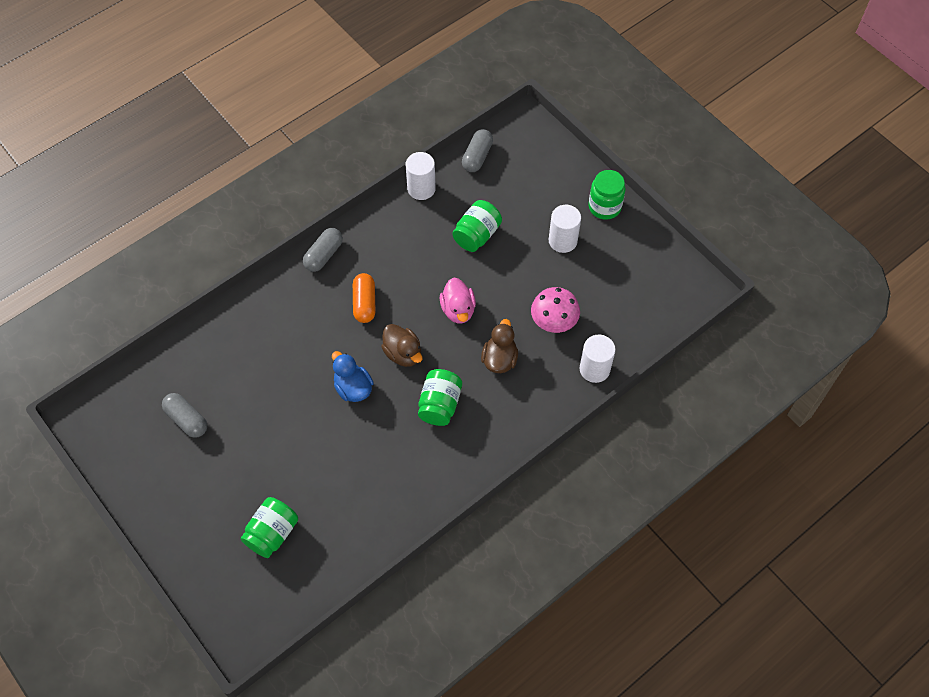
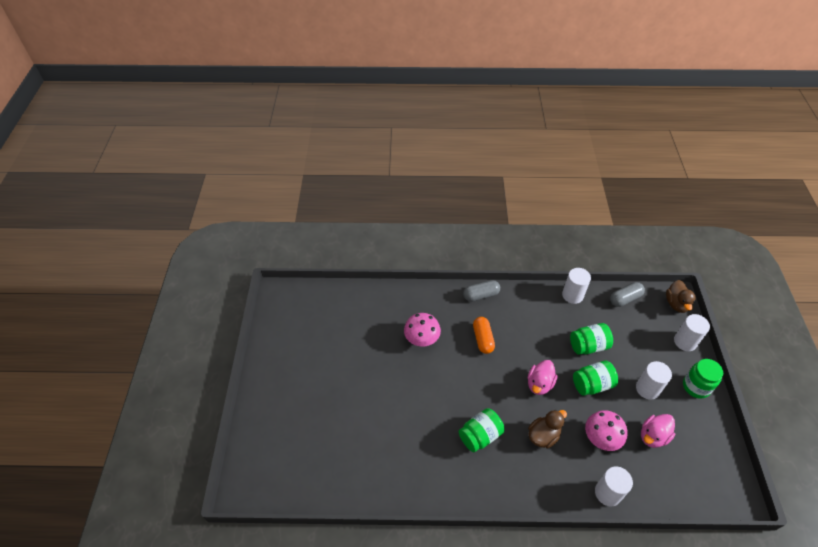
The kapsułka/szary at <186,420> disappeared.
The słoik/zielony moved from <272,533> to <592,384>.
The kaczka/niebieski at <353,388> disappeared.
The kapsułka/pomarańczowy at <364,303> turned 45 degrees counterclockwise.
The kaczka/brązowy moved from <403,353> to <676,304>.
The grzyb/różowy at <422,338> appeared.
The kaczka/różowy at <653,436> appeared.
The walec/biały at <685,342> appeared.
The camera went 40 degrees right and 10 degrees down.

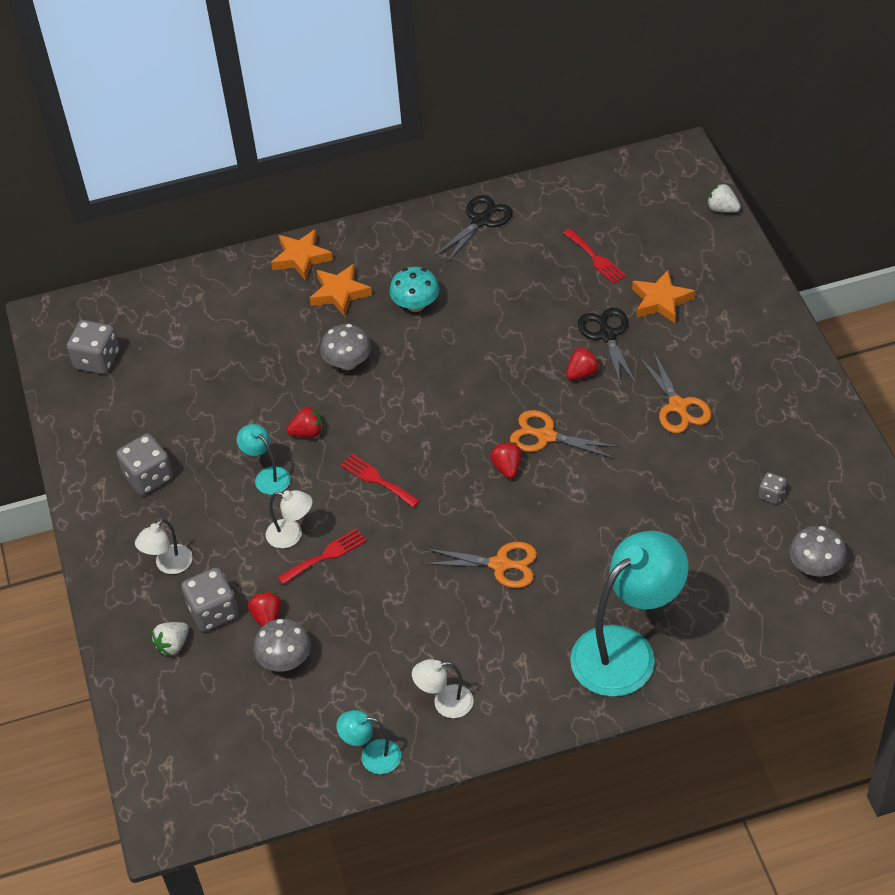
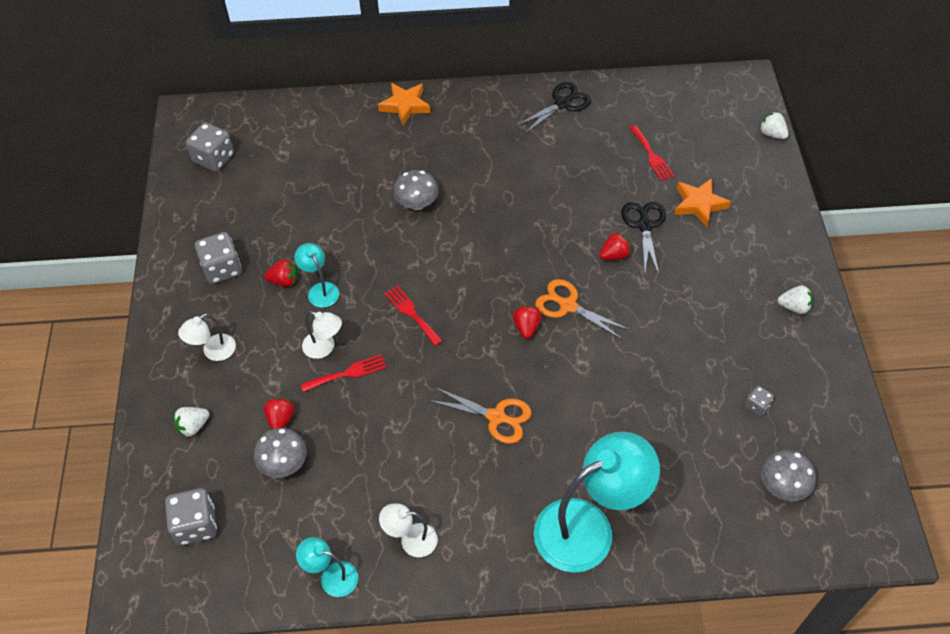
The kostka do gry/szary moved from <213,612> to <196,525>.
The truskawka/czerwony moved from <307,433> to <284,281>.
The gwiazda/pomarańczowy at <340,293> disappeared.
The grzyb/turkusowy at <415,304> disappeared.
The nożyczki/pomarańczowy at <678,406> disappeared.
The truskawka/biały at <794,307> appeared.
The camera went 10 degrees right and 5 degrees up.

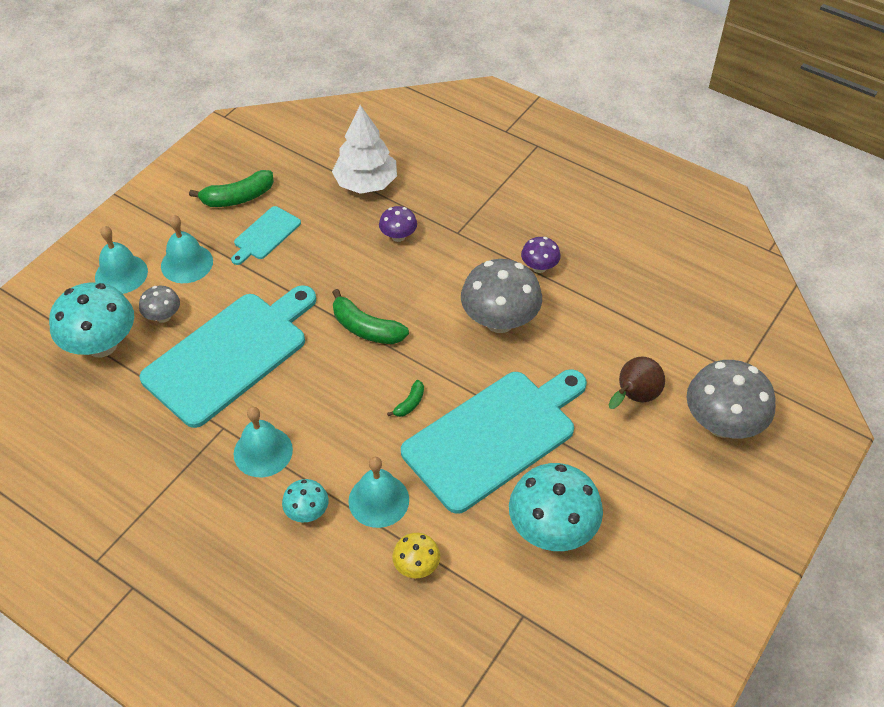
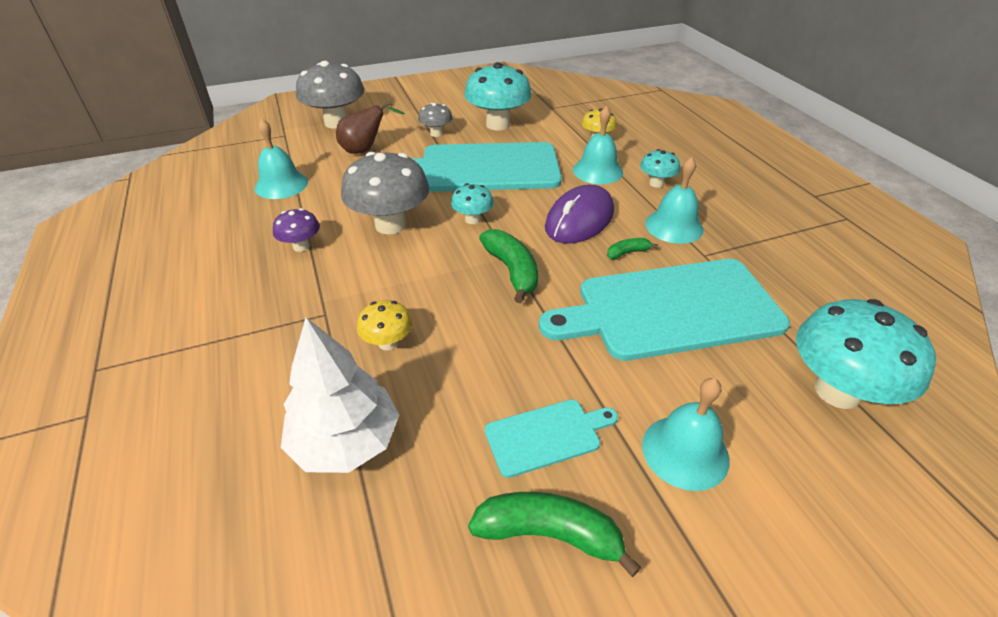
The dzwonek/turkusowy moved from <121,274> to <281,185>.
The grzyb/szary moved from <163,316> to <436,133>.
The grzyb/fioletowy at <398,236> became the grzyb/żółty at <388,343>.
The banan/zielony moved from <410,403> to <627,253>.
The grzyb/turkusowy at <472,219> appeared.
The myszka/fioletowy at <579,220> appeared.
The camera went 145 degrees left and 10 degrees down.

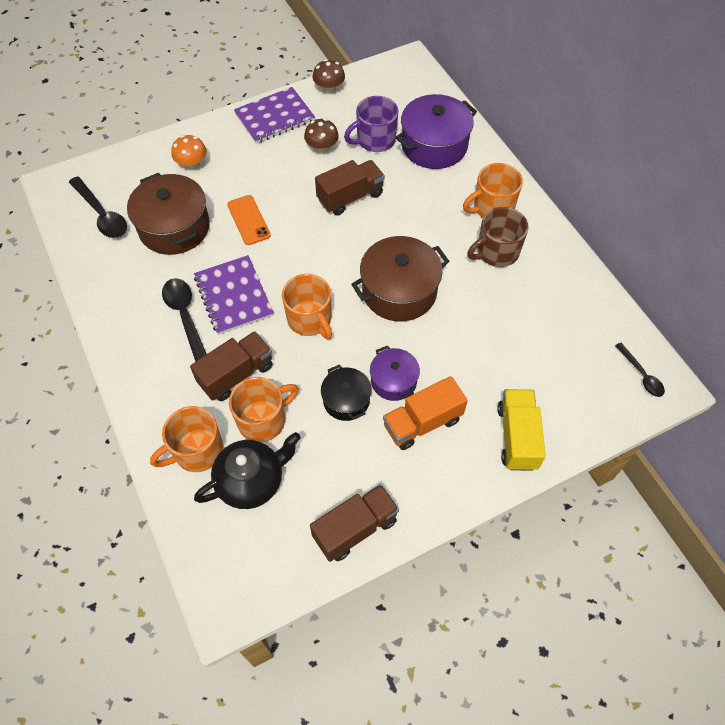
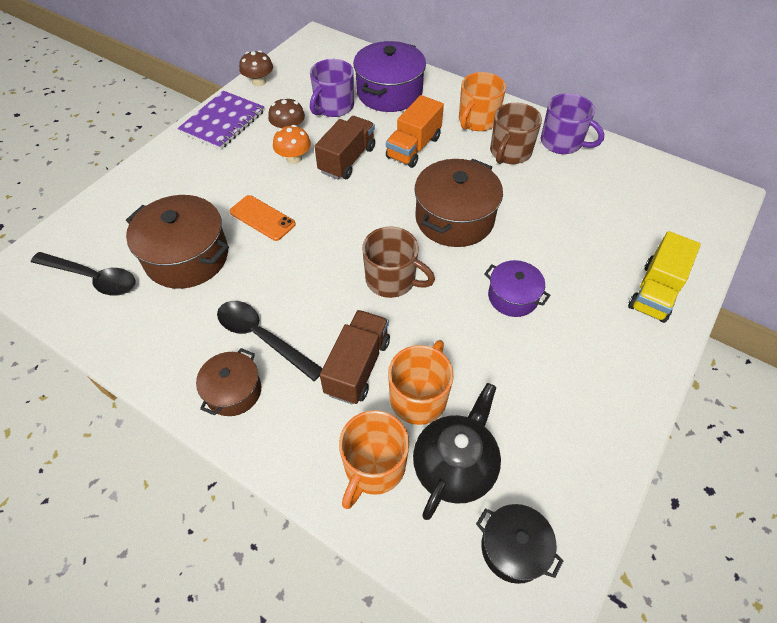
The grzyb/pomarańczowy moved from <192,164> to <294,158>.
The zeszyt/fioletowy at <234,296> disappeared.
The kubek/pomarańczowy at <310,319> became the kubek/brązowy at <392,280>.
The ciężarówka/brązowy at <355,528> disappeared.
The garnek/czarny moved from <346,400> to <513,548>.
The ciężarówka/pomarańczowy moved from <422,422> to <413,147>.
The ciężarówka/żółty at <517,437> turned 120 degrees counterclockwise.
The łyżka/czarny at <641,375> disappeared.
The garnek/brązowy at <233,391> appeared.
The kubek/fioletowy at <562,142> appeared.
The camera went 30 degrees left and 5 degrees down.

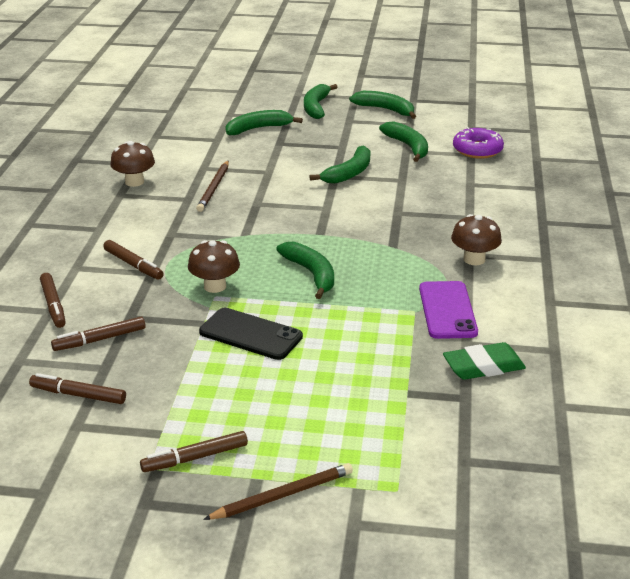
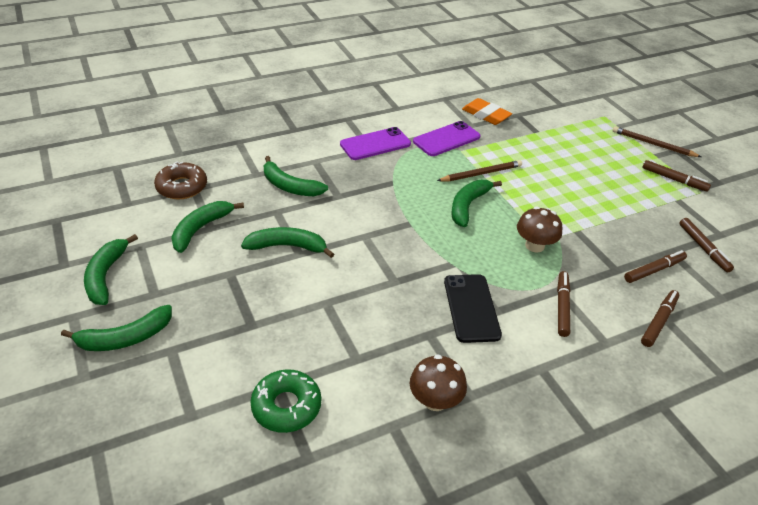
The flamaster/brązowy at <99,339> turned 60 degrees counterclockwise.
The ołówek/brązowy moved from <214,188> to <481,173>.
The telefon/czarny moved from <250,334> to <471,308>.
The banan/zielony moved from <258,128> to <290,186>.
The gumka do mazania/zielony at <483,366> became the gumka do mazania/pomarańczowy at <485,115>.
The grzyb/brązowy at <474,259> was replaced by the telefon/fioletowy at <375,144>.
The donut/fioletowy at <477,150> became the donut/brązowy at <182,187>.
The donut/zielony at <286,406> appeared.
The camera went 125 degrees left and 10 degrees up.

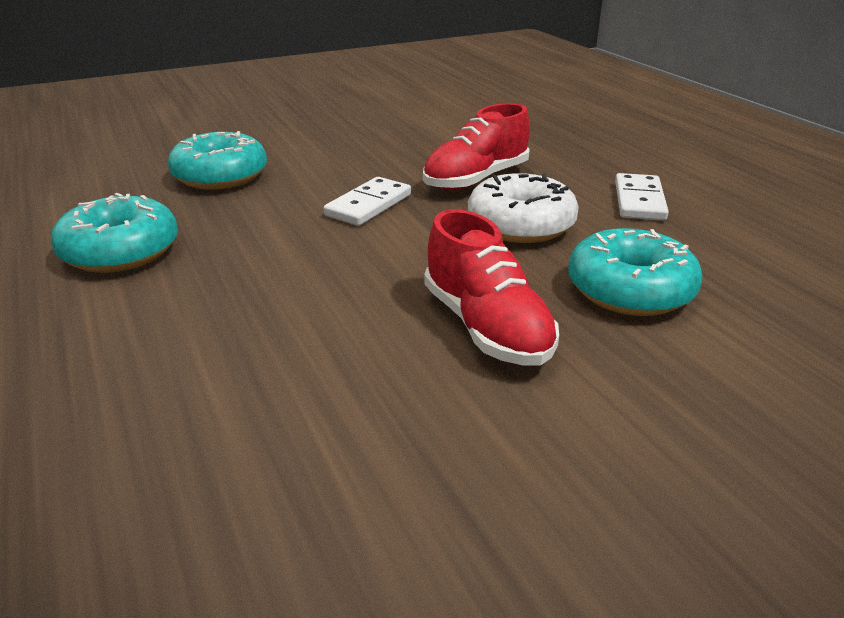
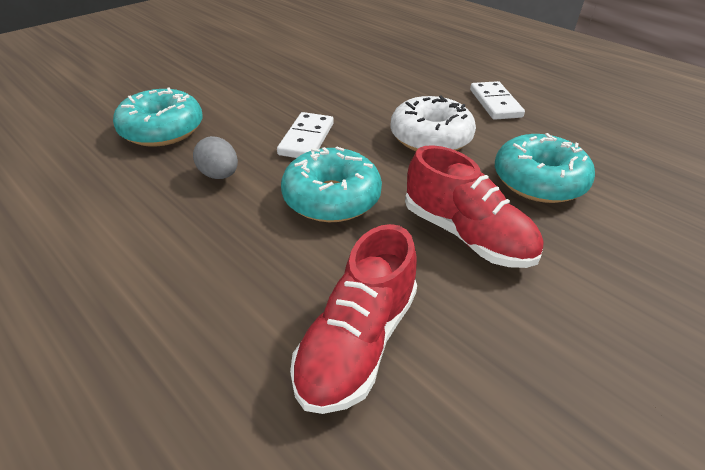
The donut/turkusowy moved from <120,251> to <331,198>.
The but/czerwony moved from <476,179> to <357,342>.
The jajko/szary at <219,175> appeared.
The camera went 20 degrees left and 10 degrees up.

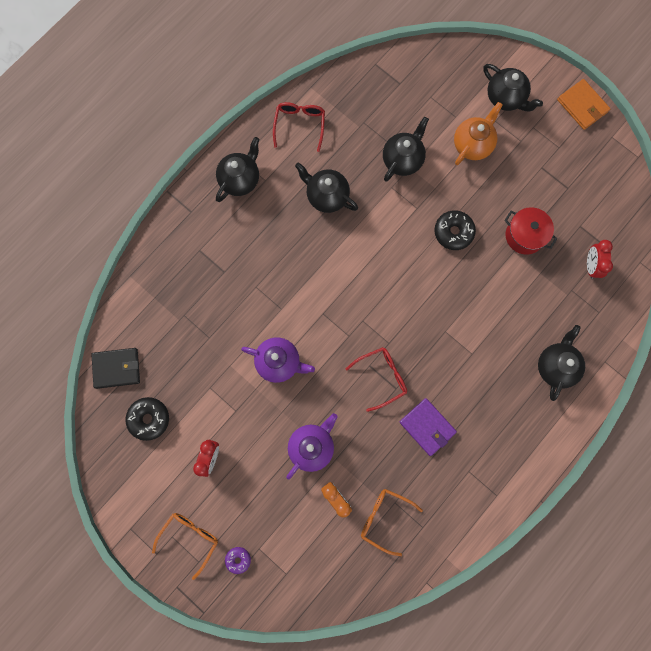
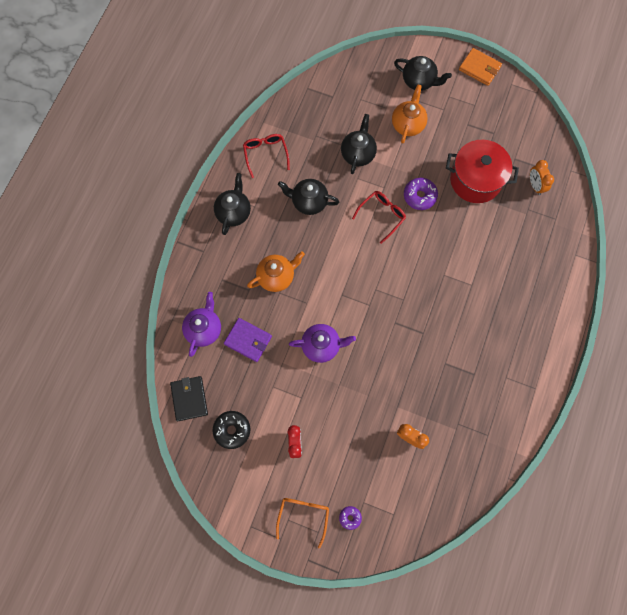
The portfel/czarny at <117,368> turned 75 degrees counterclockwise.
The imbryk/fioletowy moved from <312,446> to <204,329>.
The okulary/czerwony moved from <381,377> to <382,215>.
The okulary/pomarańczowy at <384,518> disappeared.
The portfel/fioletowy moved from <427,427> to <248,340>.
The donut/czarny at <453,232> became the donut/fioletowy at <419,196>.
The garnek/czerwony at <524,235> changed to 1.57 times the size.
The imbryk/czarny at <556,366> disappeared.
The budzik/czerwony at <591,265> became the budzik/pomarańczowy at <535,185>.
The imbryk/pomarańczowy at <276,277> appeared.
The camera went 20 degrees left and 5 degrees down.

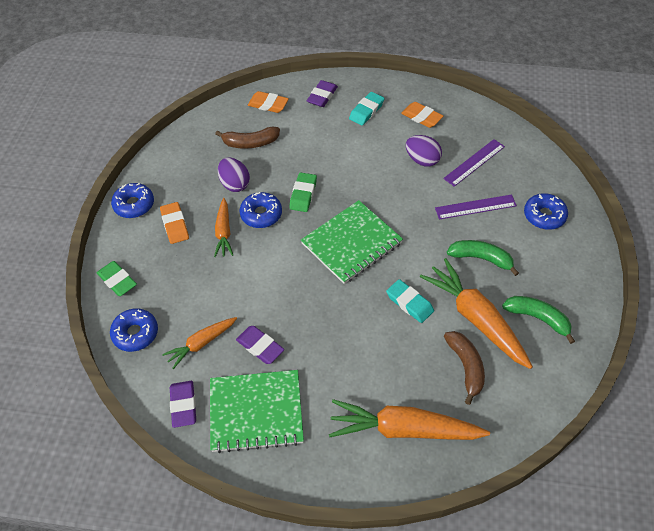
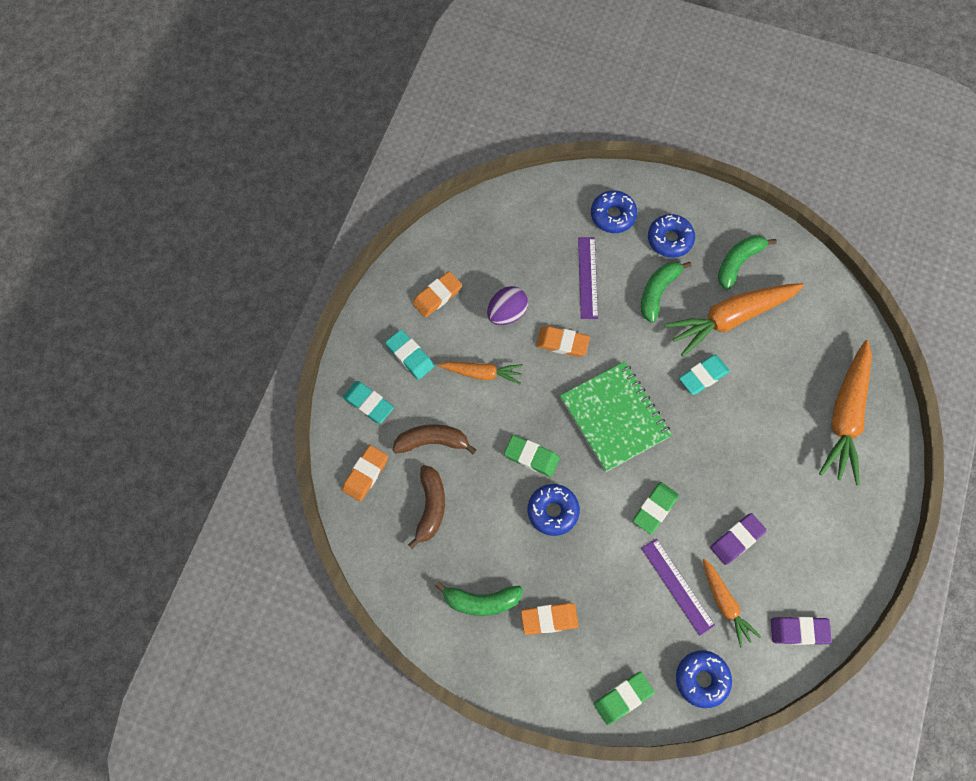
The donut/niebieski moved from <134,205> to <670,239>.
The zeszyt/zielony at <256,412> disappeared.
The marchewka/pomarańczowy moved from <224,232> to <481,373>.
The jajko/fioletowy at <234,184> disappeared.
The gumka do mazania/fioletowy at <322,96> became the gumka do mazania/turkusowy at <368,403>.
The linijka/fioletowy moved from <474,162> to <677,586>.
The banan/brązowy moved from <466,367> to <432,441>.
The banan/zielony at <481,601> appeared.
The gumka do mazania/pomarańczowy at <562,343> appeared.
The gumka do mazania/zielony at <655,509> appeared.
The camera went 80 degrees left and 15 degrees up.

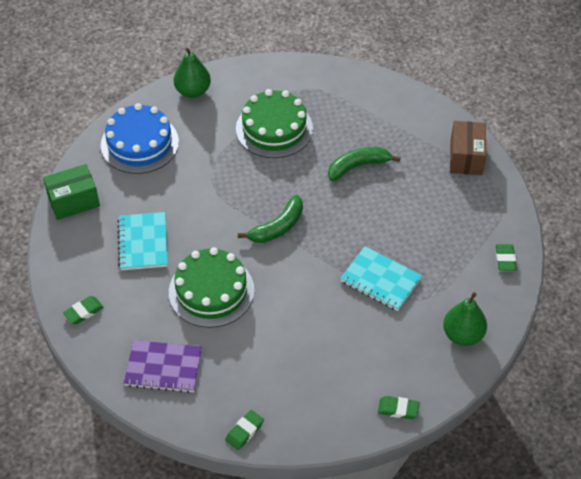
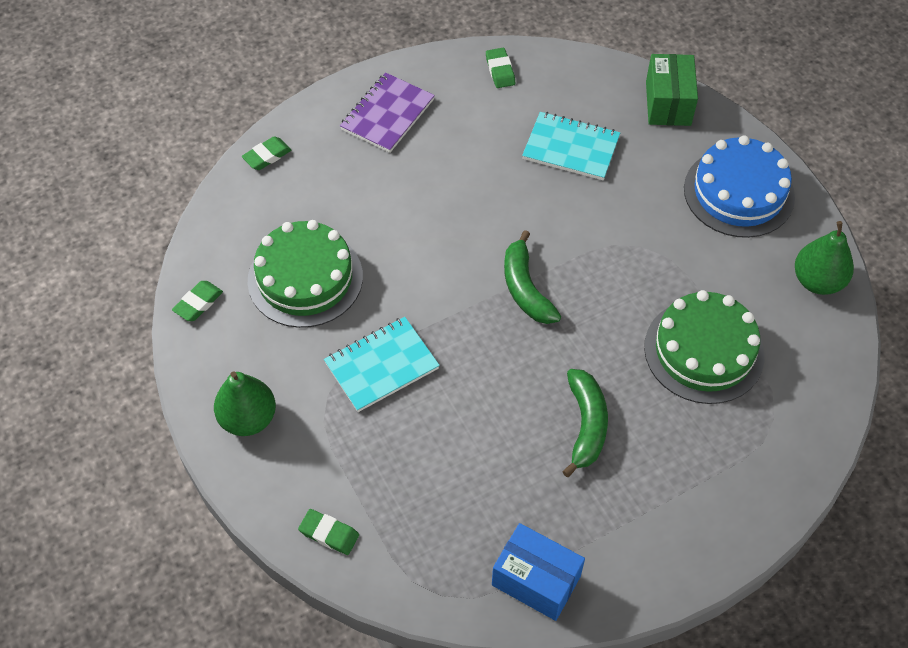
The tort/zielony moved from <211,291> to <305,278>.
The gumka do mazania/zielony at <244,431> turned 75 degrees clockwise.
The pudełko/brązowy at <466,157> became the pudełko/niebieski at <536,580>.
The camera went 115 degrees right and 5 degrees up.

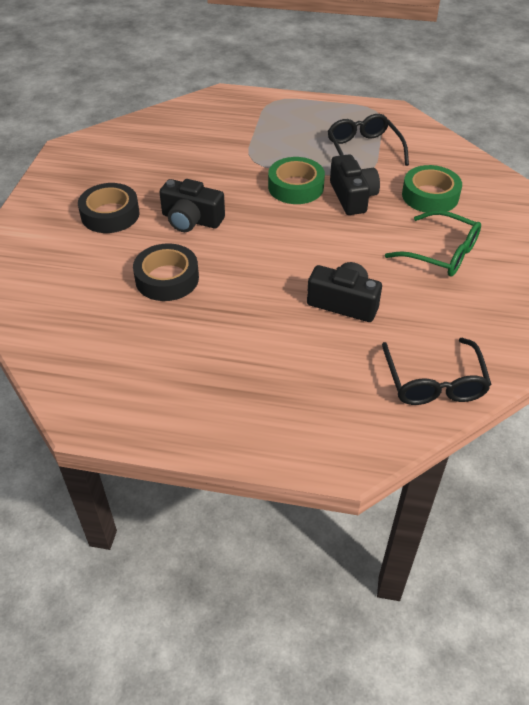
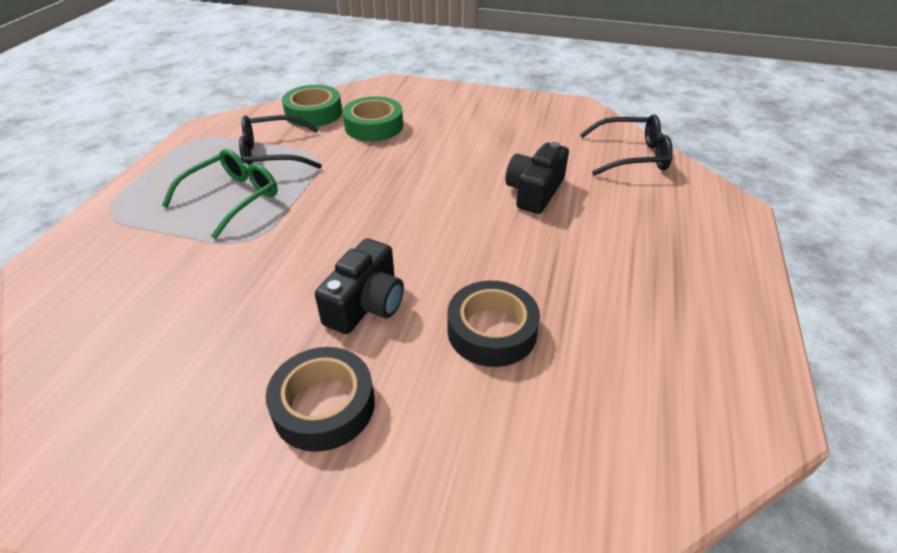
The taśma klejąca/zielony moved from <295,187> to <313,113>.
The aparat fotograficzny/czarny at <352,197> disappeared.
The okulary/zielony moved from <441,253> to <232,198>.
The camera went 85 degrees left and 5 degrees down.

